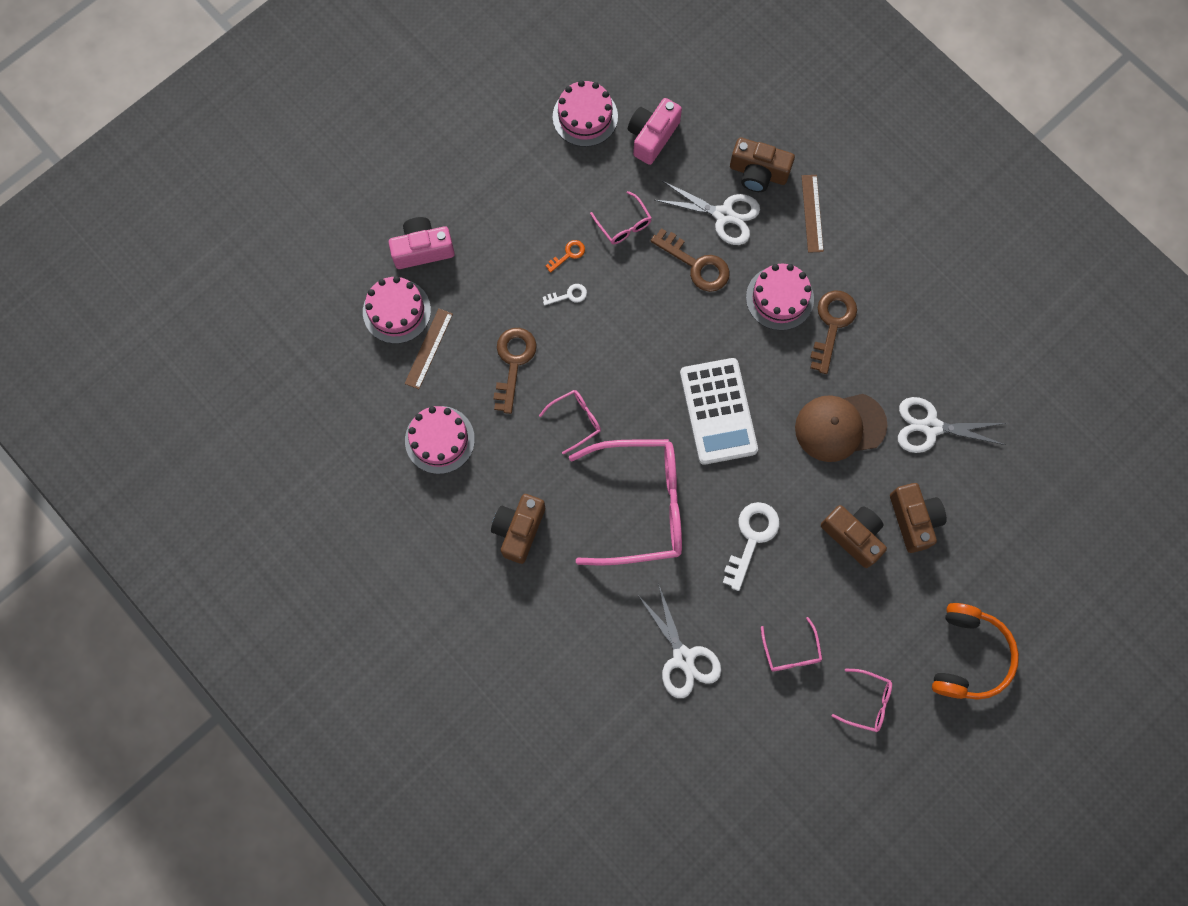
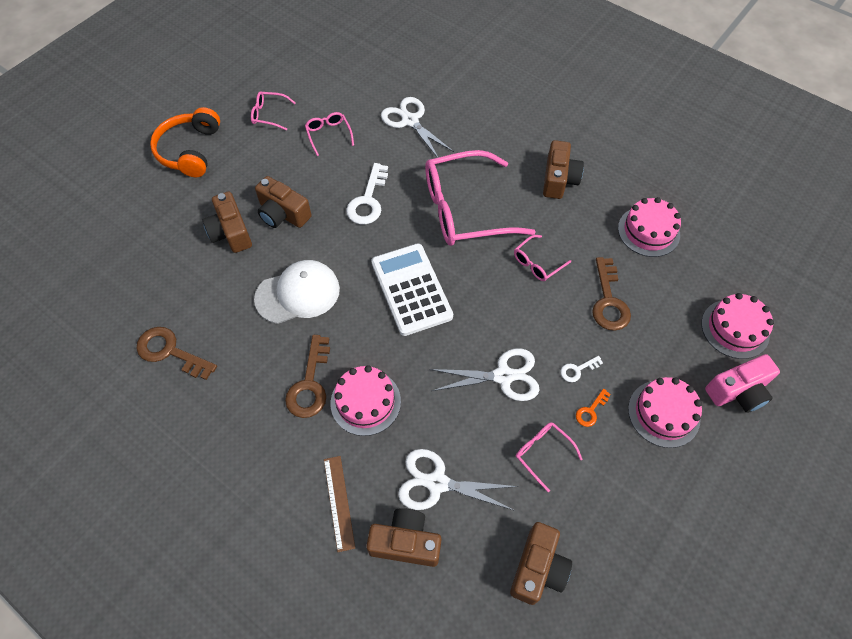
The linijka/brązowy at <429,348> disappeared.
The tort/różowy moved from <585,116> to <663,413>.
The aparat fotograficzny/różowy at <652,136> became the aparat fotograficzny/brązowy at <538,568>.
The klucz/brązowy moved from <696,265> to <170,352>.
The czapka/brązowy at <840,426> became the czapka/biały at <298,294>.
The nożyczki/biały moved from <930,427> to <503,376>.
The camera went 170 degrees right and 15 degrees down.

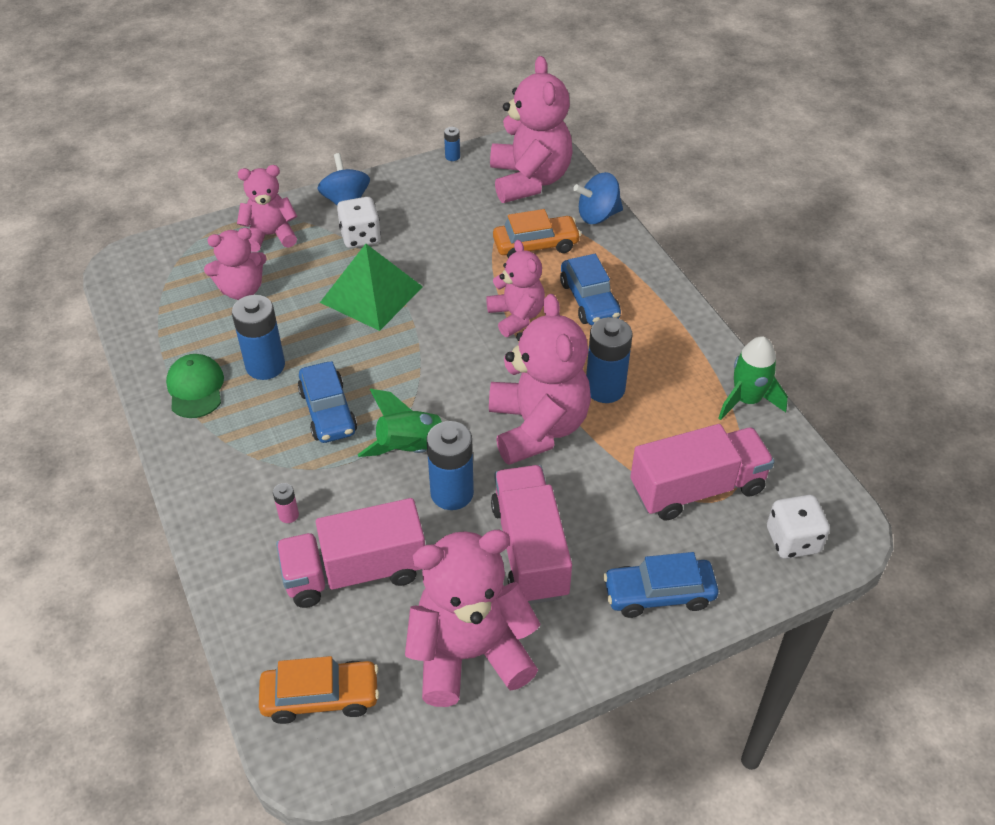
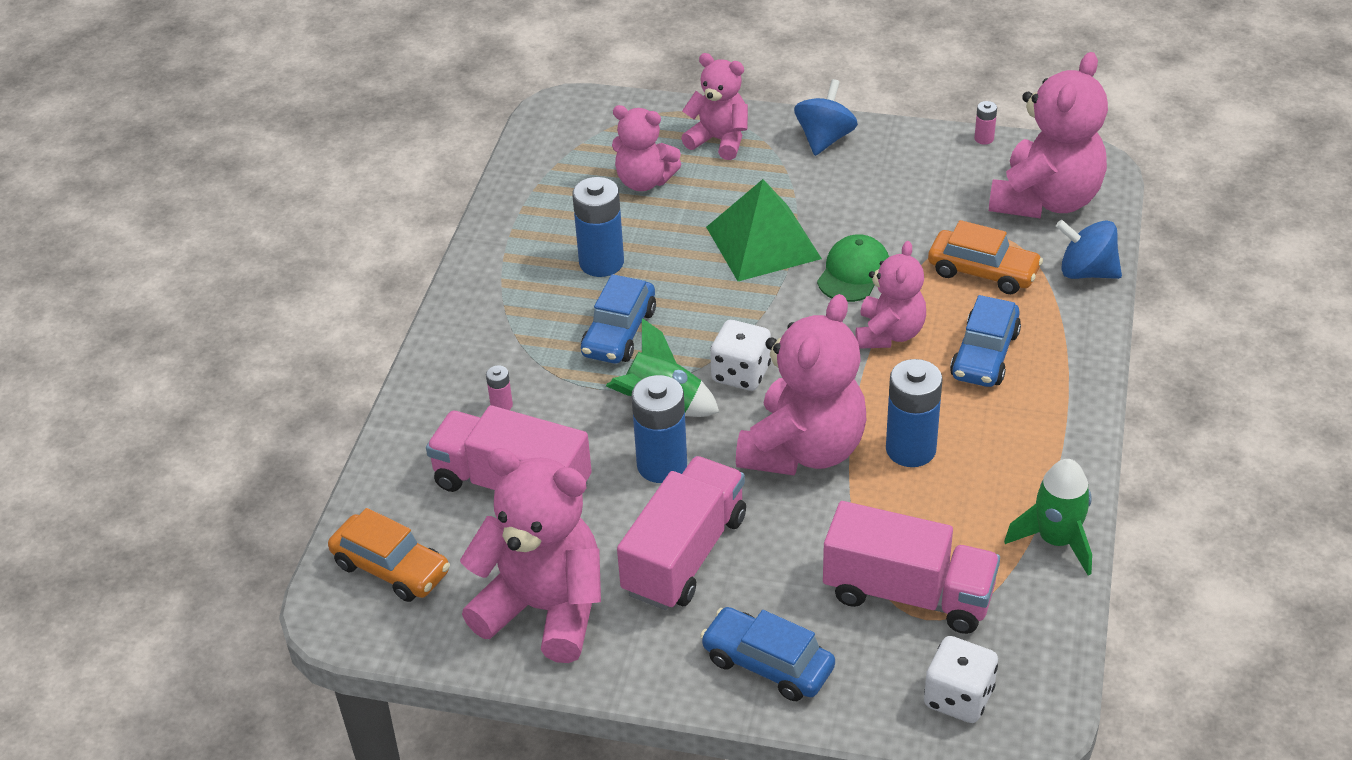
The czapka/zielony moved from <195,388> to <853,272>.
The kostka do gry/biały moved from <360,237> to <741,373>.
The bateria/niebieski at <452,156> became the bateria/różowy at <984,138>.
The camera went 40 degrees right and 5 degrees down.

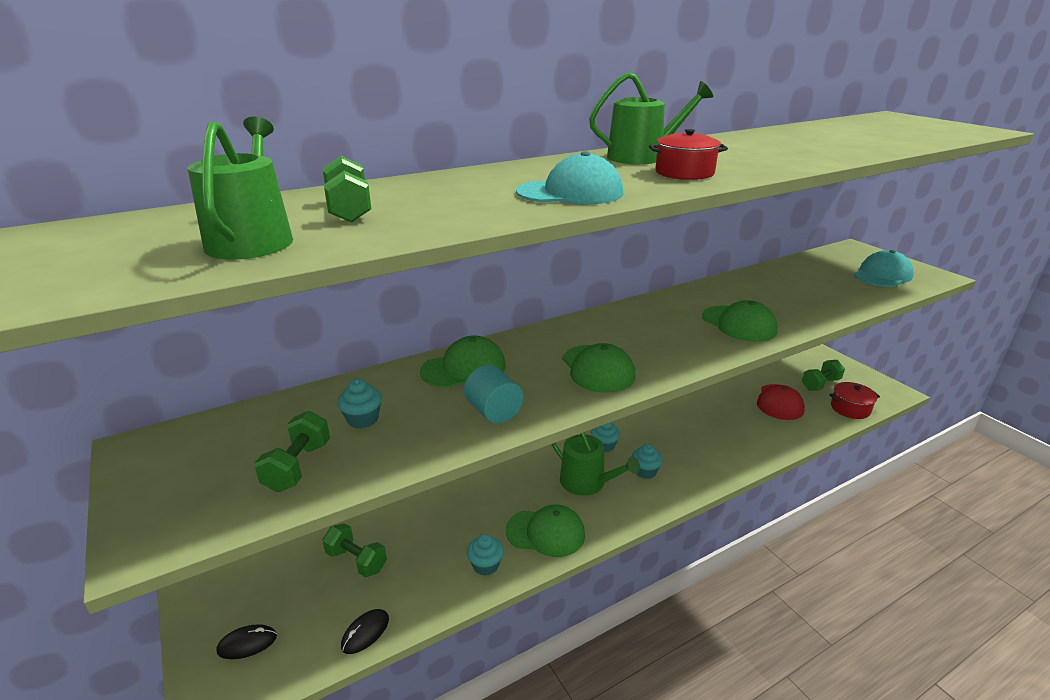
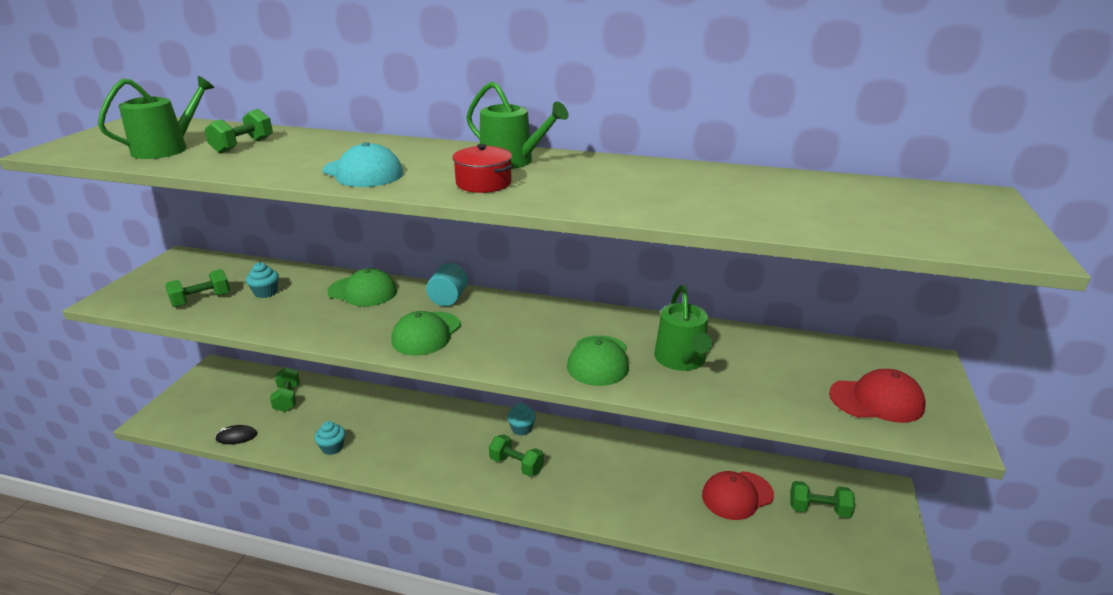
The myszka/czarny at <247,643> disappeared.
The walec/turkusowy moved from <494,412> to <448,298>.
The czapka/zielony at <546,532> disappeared.
The konewka/zielony moved from <587,483> to <681,360>.
The muffinka/turkusowy at <645,471> was replaced by the hantel/zielony at <516,465>.
The garnek/czerwony at <850,408> disappeared.
The czapka/turkusowy at <882,275> became the czapka/czerwony at <876,400>.
The camera went 45 degrees right and 0 degrees up.

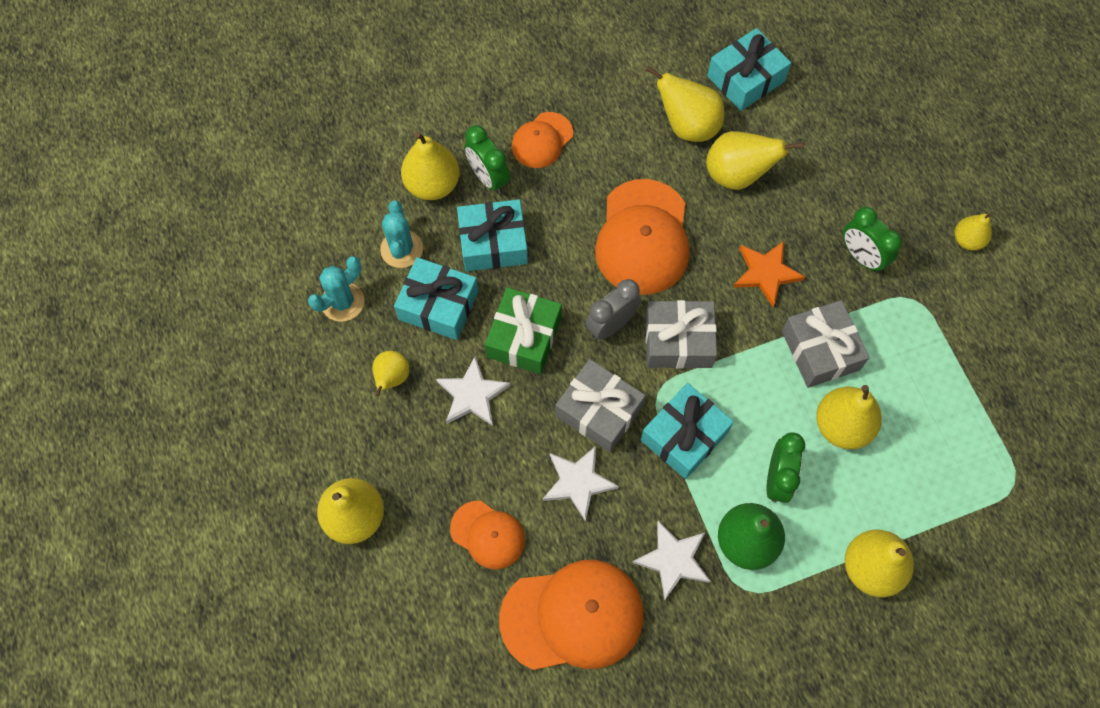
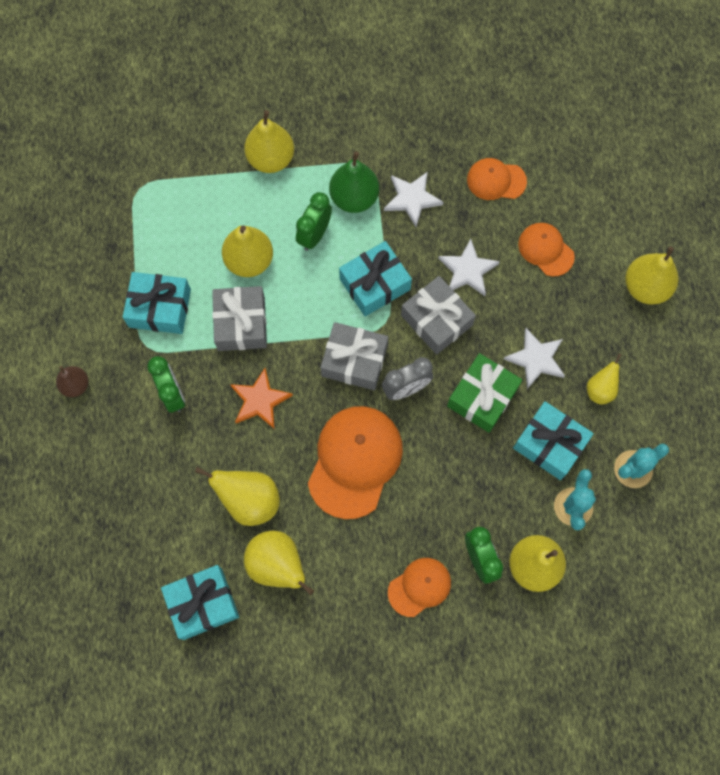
The prezent/turkusowy moved from <493,243> to <160,308>.
The czapka/pomarańczowy at <572,616> changed to 0.56 times the size.
The gruszka/żółty at <967,240> became the gruszka/brązowy at <76,385>.
The camera went 165 degrees left and 5 degrees up.

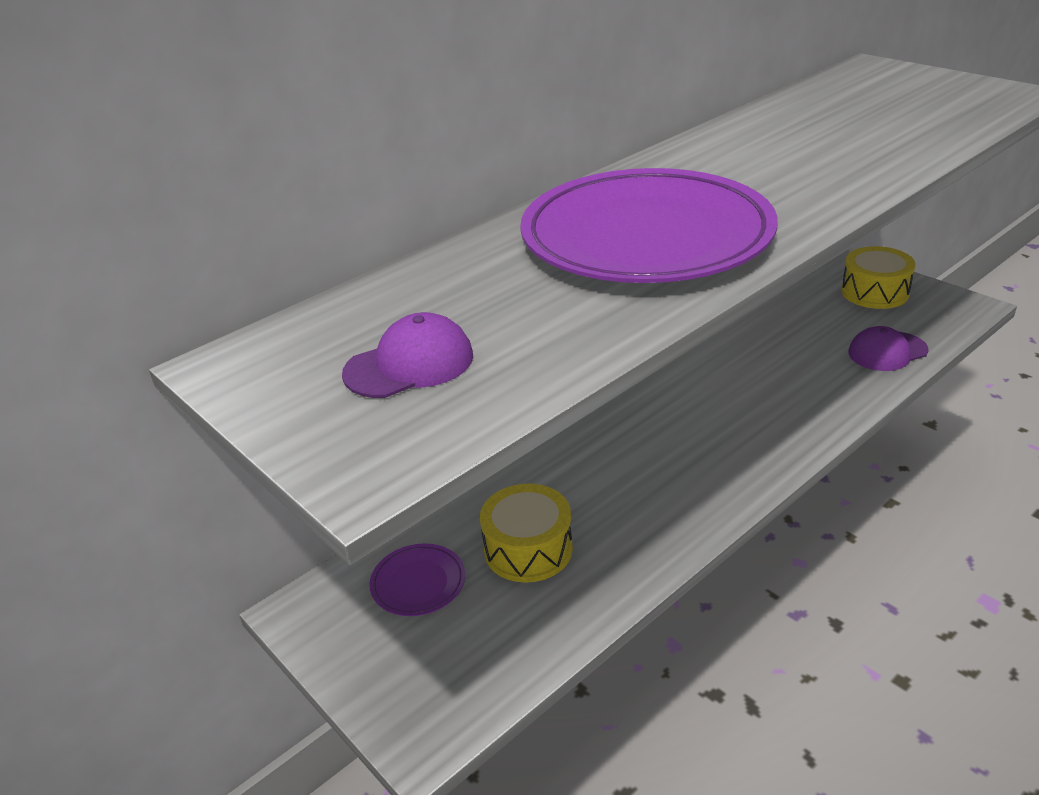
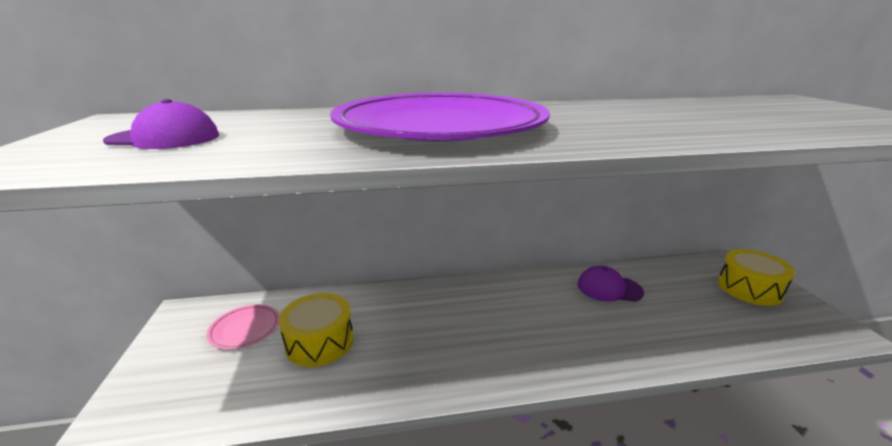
The talerz/fioletowy at <418,583> became the talerz/różowy at <245,329>.
The czapka/fioletowy moved from <887,351> to <609,288>.
The camera went 30 degrees right and 10 degrees down.

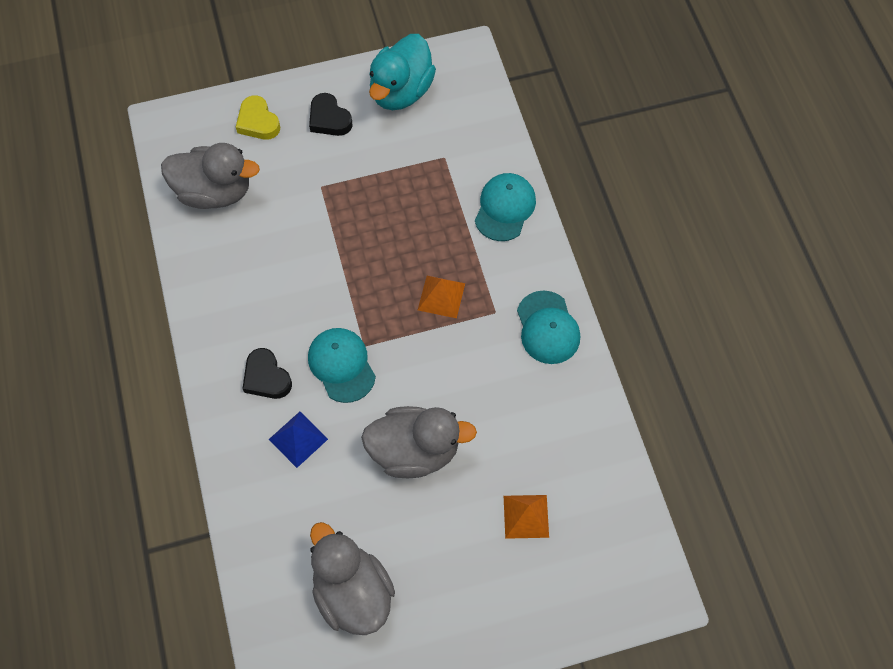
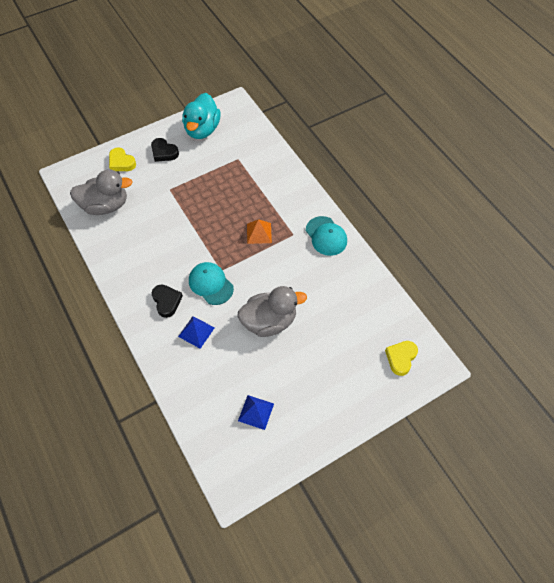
The serce/czarny at <266,377> turned 150 degrees counterclockwise.
The kaczka/szary at <352,592> was replaced by the piramida/niebieski at <256,412>.
The czapka/turkusowy at <505,208> disappeared.
The piramida/pomarańczowy at <526,516> disappeared.
The serce/żółty at <401,358> appeared.
The camera went 15 degrees left and 5 degrees down.

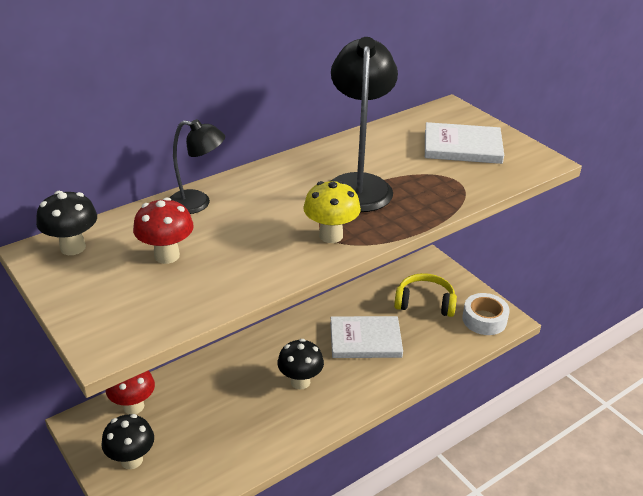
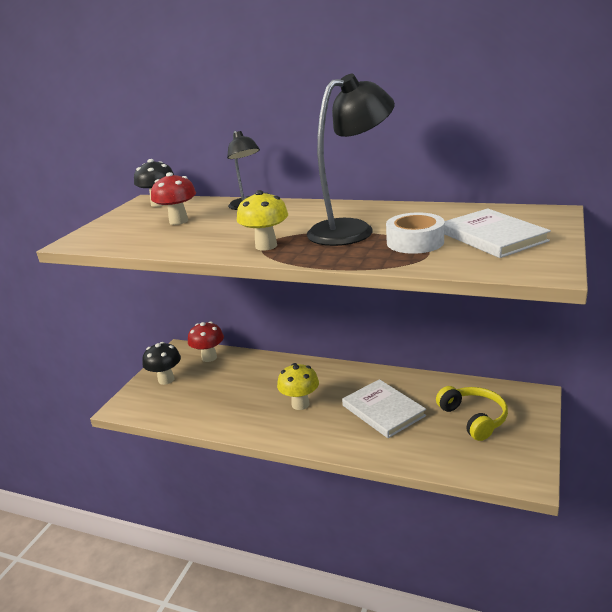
The grzyb/czarny at <300,382> became the grzyb/żółty at <300,404>.
The taśma klejąca/biały moved from <484,319> to <415,242>.
The camera went 60 degrees right and 10 degrees down.

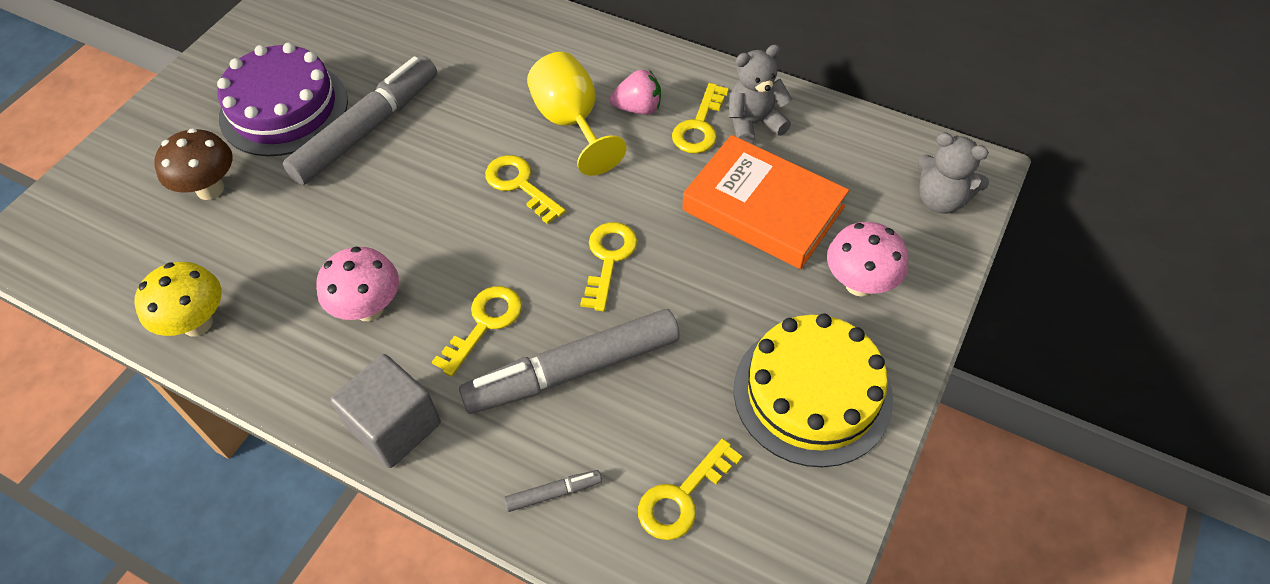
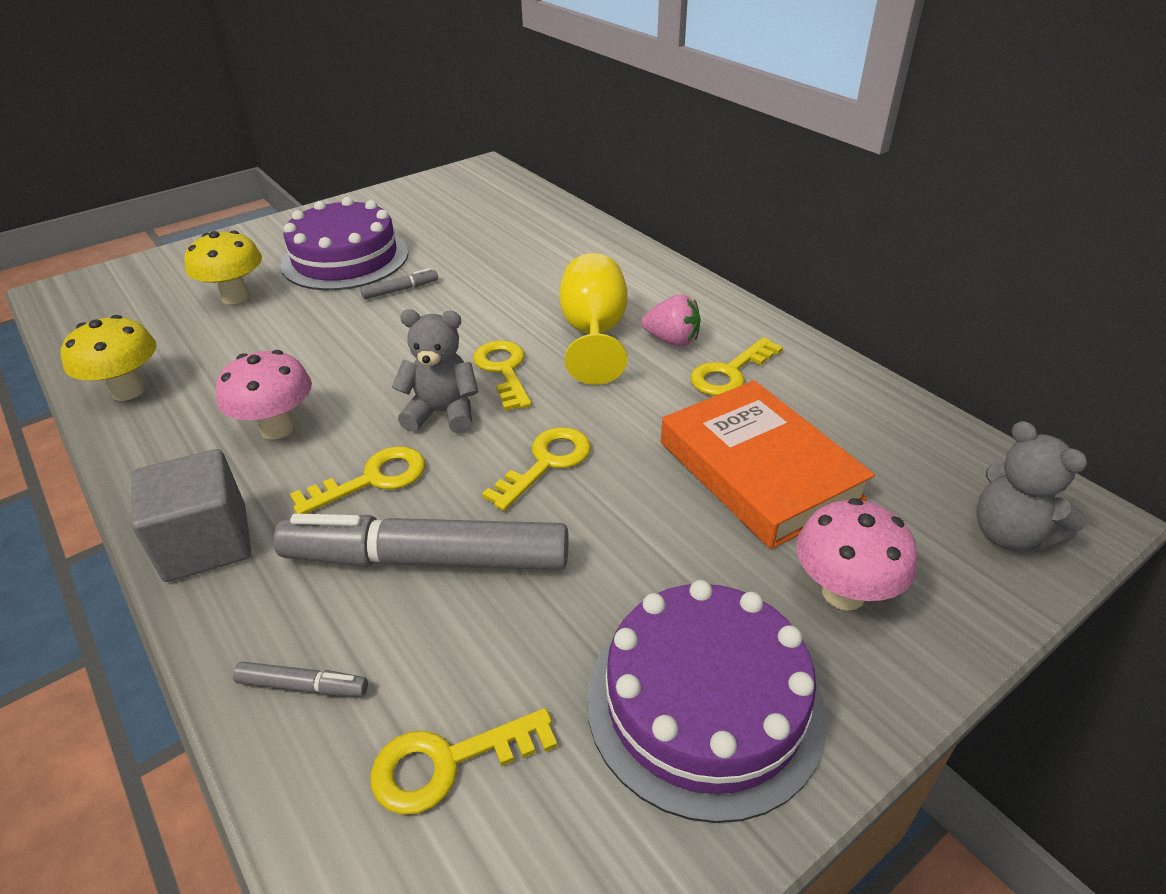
The grzyb/brązowy at <210,189> became the grzyb/żółty at <235,297>.
The flamaster/szary at <367,129> changed to 0.41 times the size.
The miś/szary moved from <753,123> to <443,413>.
The tort/żółty at <812,393> became the tort/fioletowy at <704,703>.
The camera went 25 degrees right and 15 degrees down.

